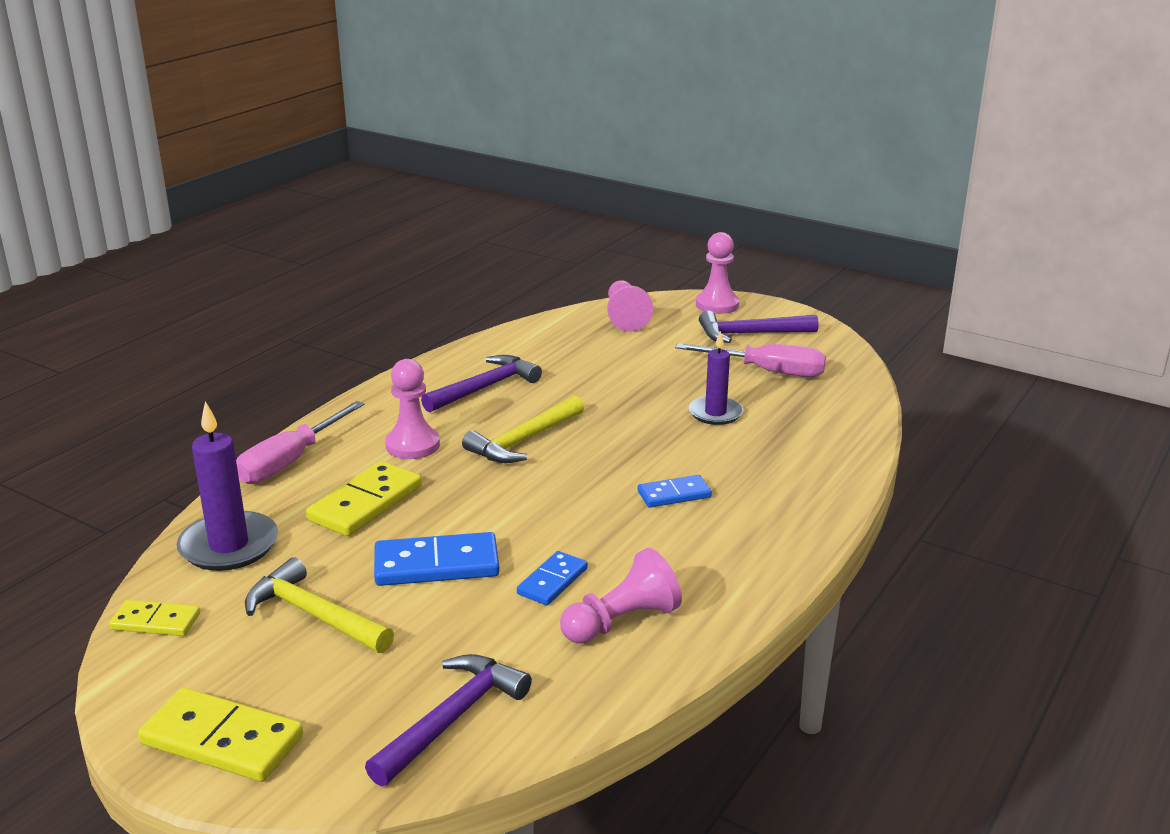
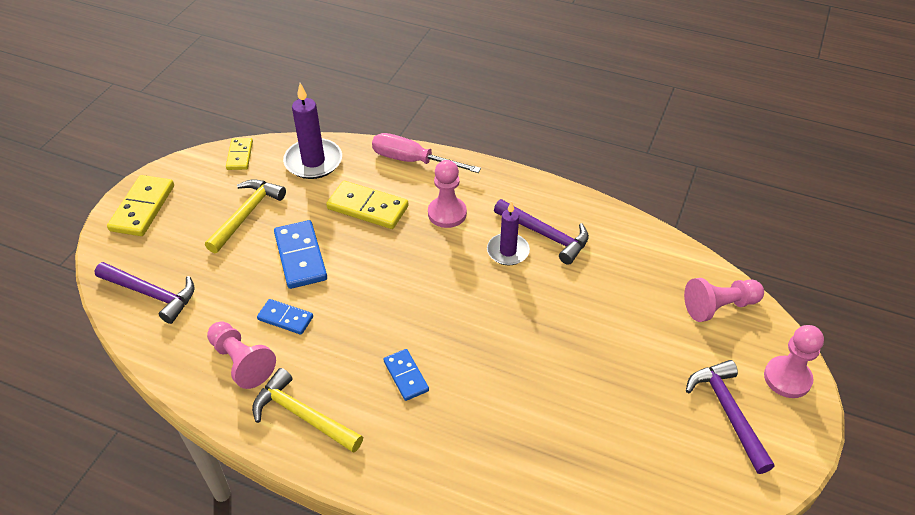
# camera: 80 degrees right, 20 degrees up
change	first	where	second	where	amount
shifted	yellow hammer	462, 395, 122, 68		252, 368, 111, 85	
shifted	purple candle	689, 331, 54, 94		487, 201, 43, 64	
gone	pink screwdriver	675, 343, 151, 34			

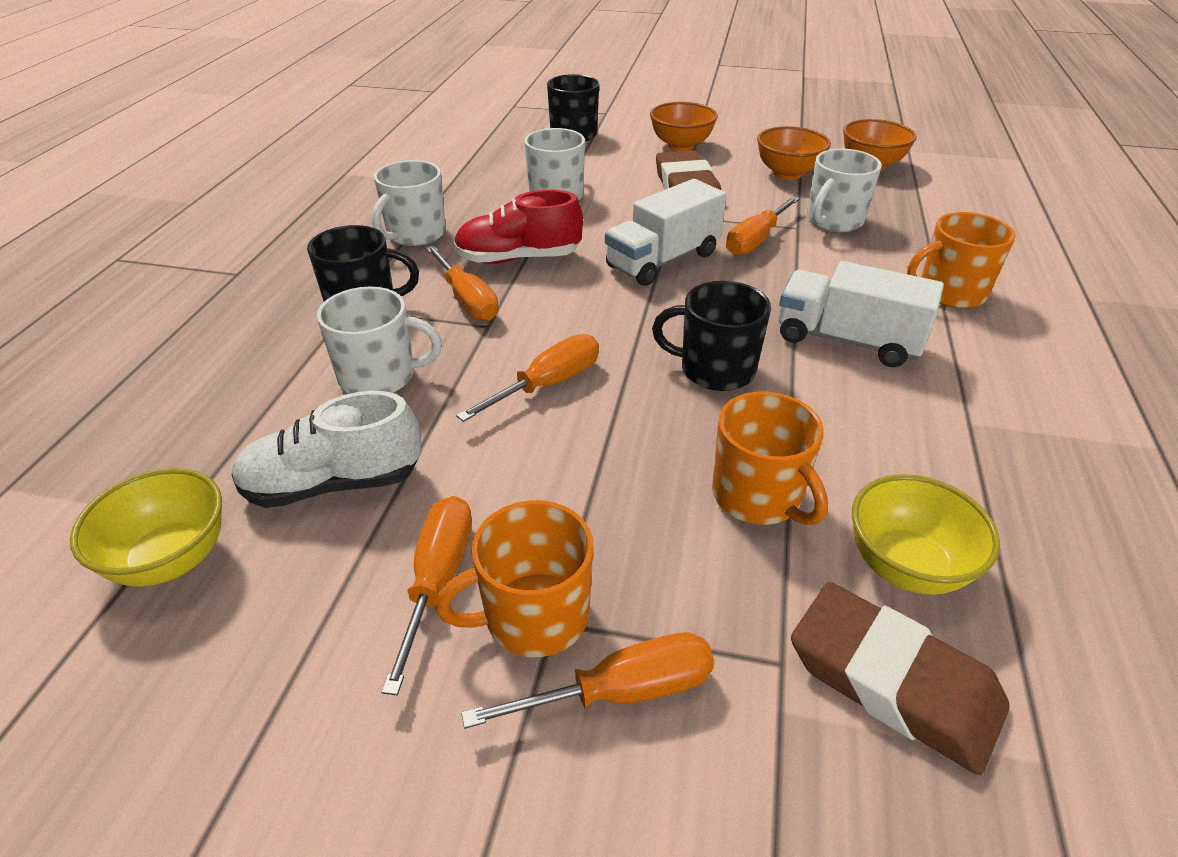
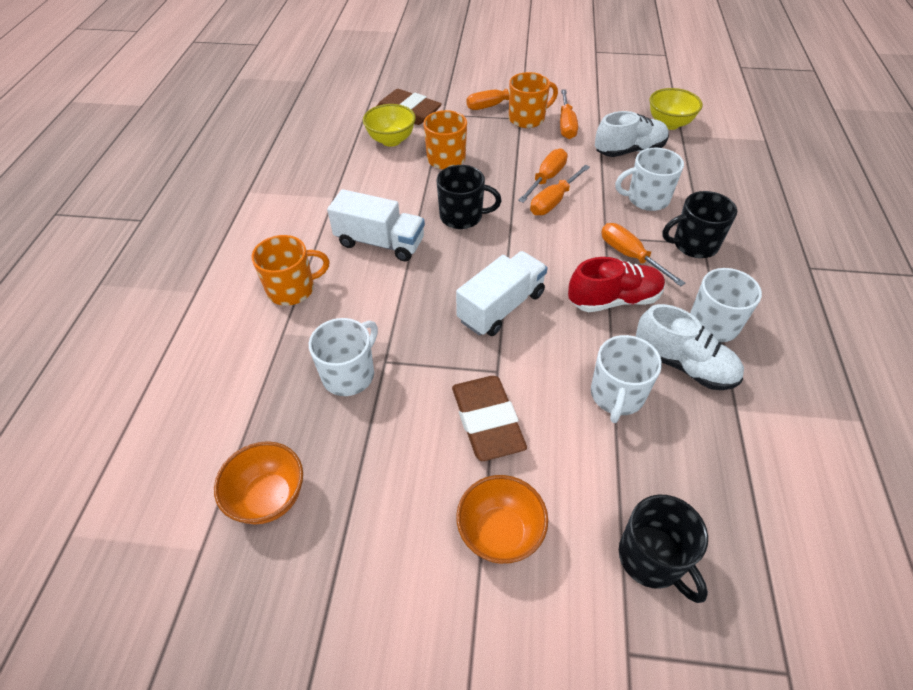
# camera: 175 degrees right, 10 degrees up
change	first	where	second	where	amount
shifted	orange screwdriver	726, 196, 74, 60		518, 148, 50, 55	
new			white shoe	636, 304, 108, 86	
gone	orange bowl	757, 126, 74, 54			

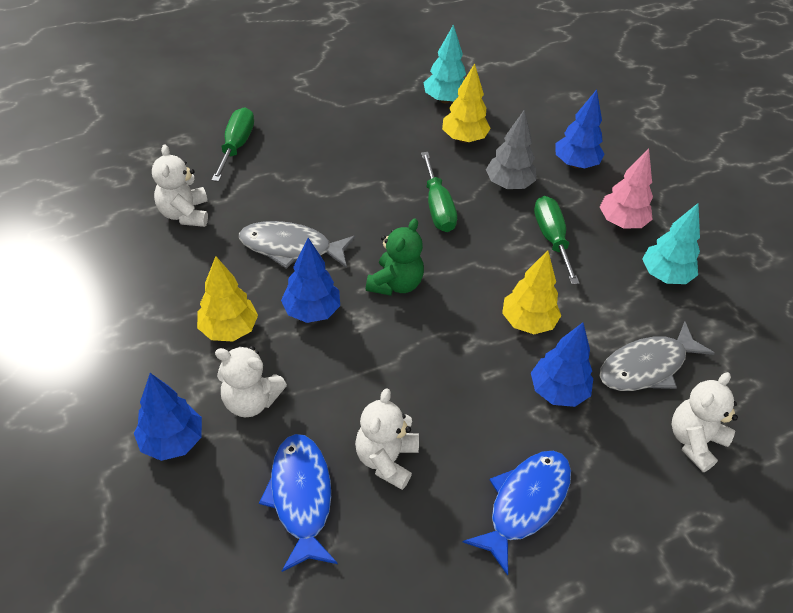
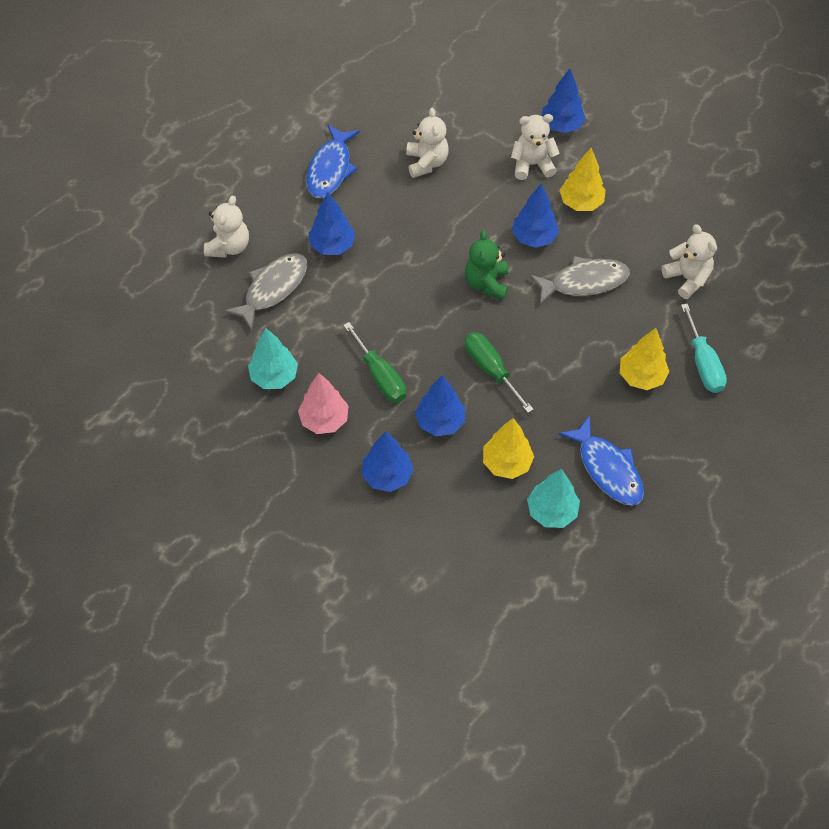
# camera: 160 degrees right, 10 degrees up
change	first	where	second	where	amount
repainted	grey tree	486, 110, 50, 79	blue tree	415, 375, 50, 61	
shifted	blue fish	259, 434, 79, 138		559, 415, 85, 91	
shifted	yellow tree	502, 250, 59, 84		620, 328, 49, 62	
repainted	green screwdriver	212, 107, 42, 75	turquoise screwdriver	681, 304, 46, 89	

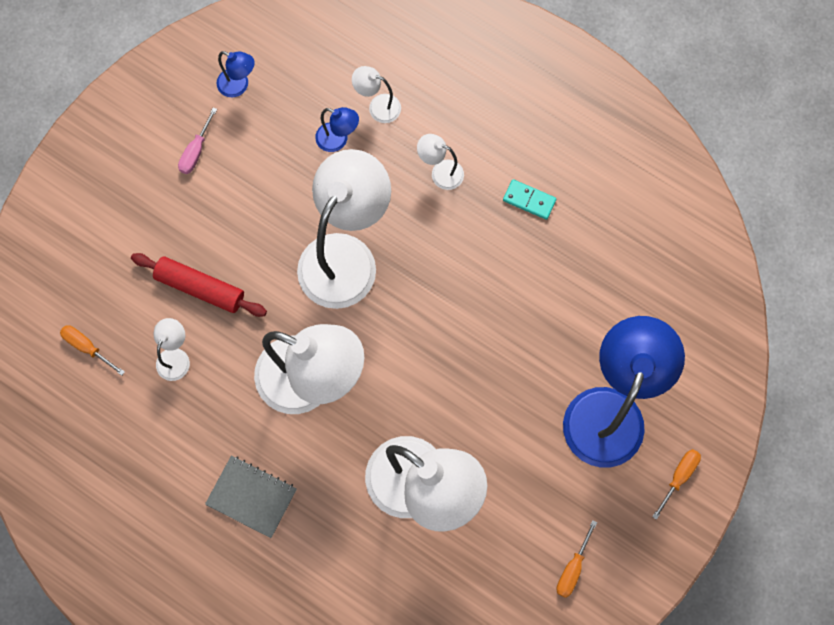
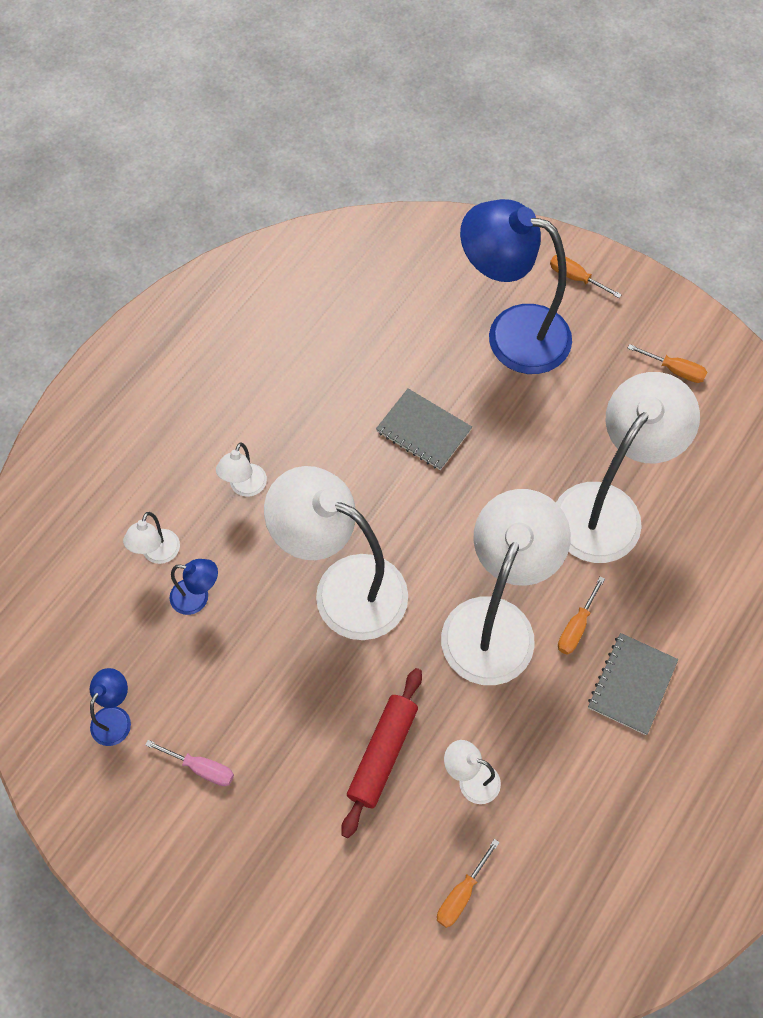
# camera: 90 degrees left, 10 degrees down
change	first	where	second	where	amount
rotated	blue lamp	315, 107, 44, 45		169, 559, 49, 56	75 degrees clockwise
new			grey notebook	376, 389, 96, 81	
new			orange screwdriver	558, 576, 47, 79	
gone	turquoise domino	503, 179, 53, 41			

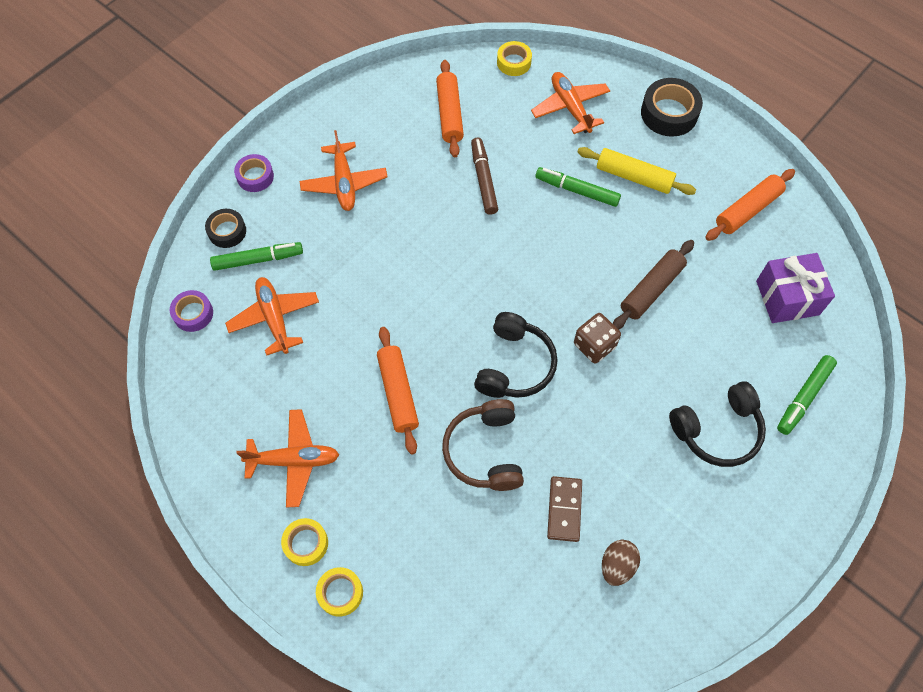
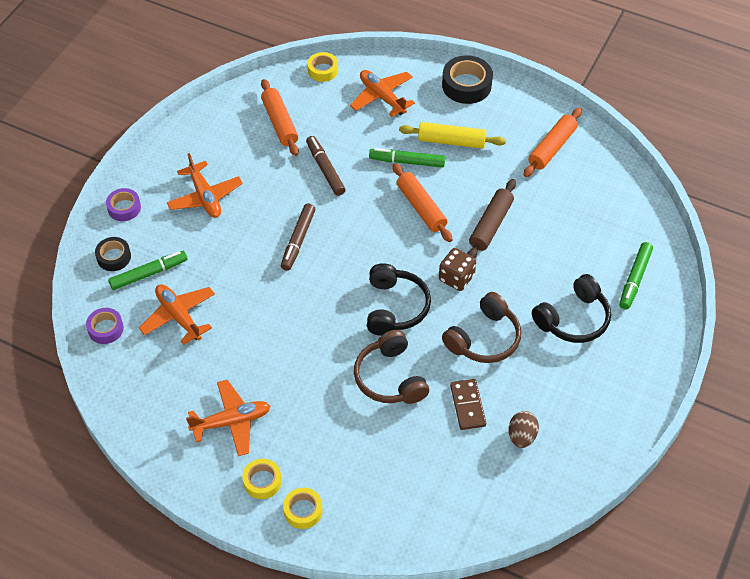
# camera: 15 degrees left, 10 degrees down
change	first	where	second	where	amount
new			brown marker	281, 204, 35, 67	
shifted	orange rolling pin	377, 327, 42, 127		392, 163, 61, 79	
new			brown headphones	442, 292, 79, 71	
gone	purple gift	756, 253, 79, 70			

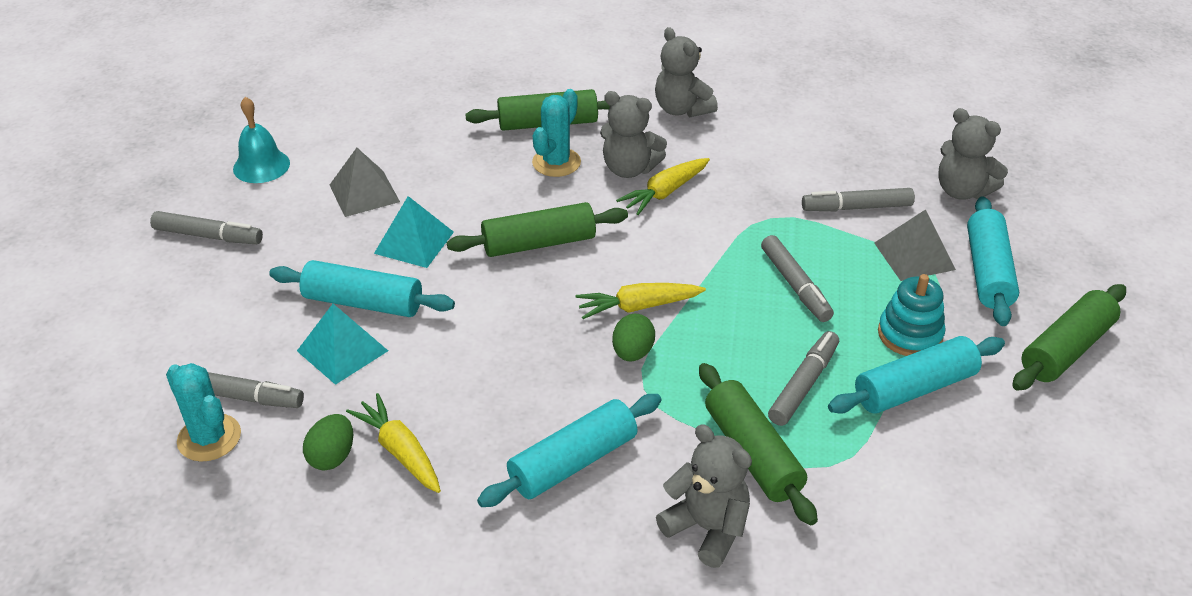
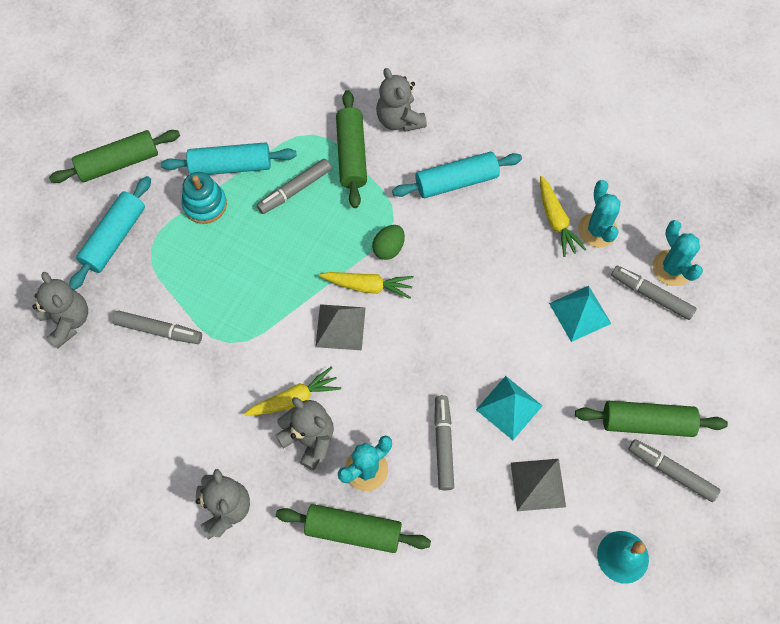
# camera: 160 degrees left, 25 degrees up
change	first	where	second	where	amount
shifted	grey pyramid	874, 209, 82, 72		315, 304, 51, 46	
shifted	grey marker	761, 235, 73, 87		434, 395, 20, 95	
shifted	green rolling pin	447, 202, 181, 55		575, 401, 153, 36	
swapped	green egg	303, 414, 50, 56	turquoise cactus	578, 180, 43, 67	
gone	turquoise rolling pin	269, 260, 186, 57			

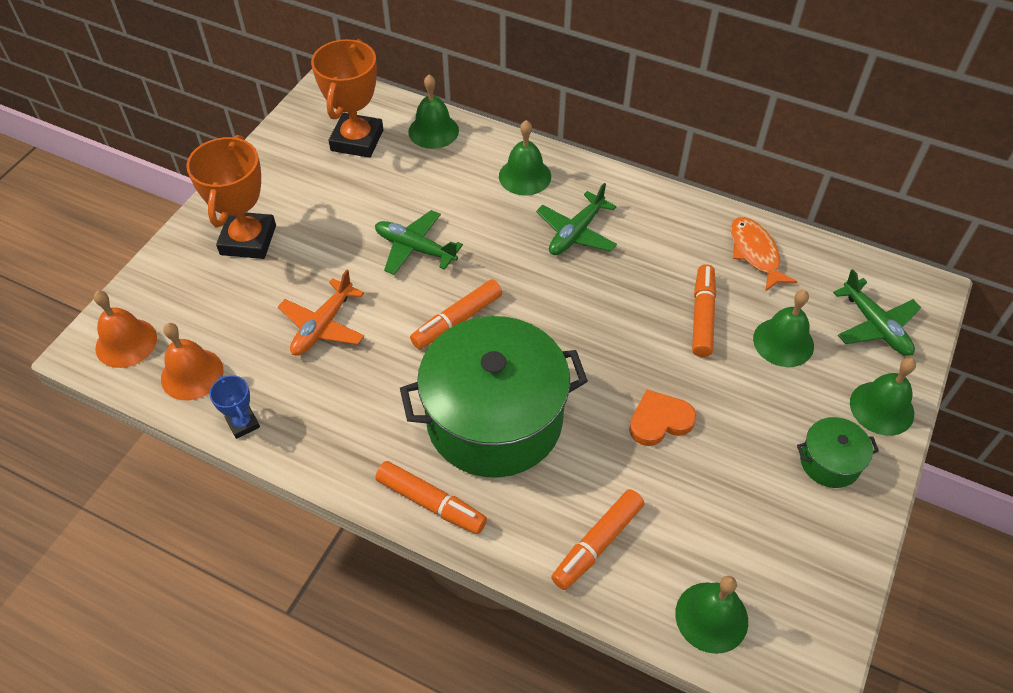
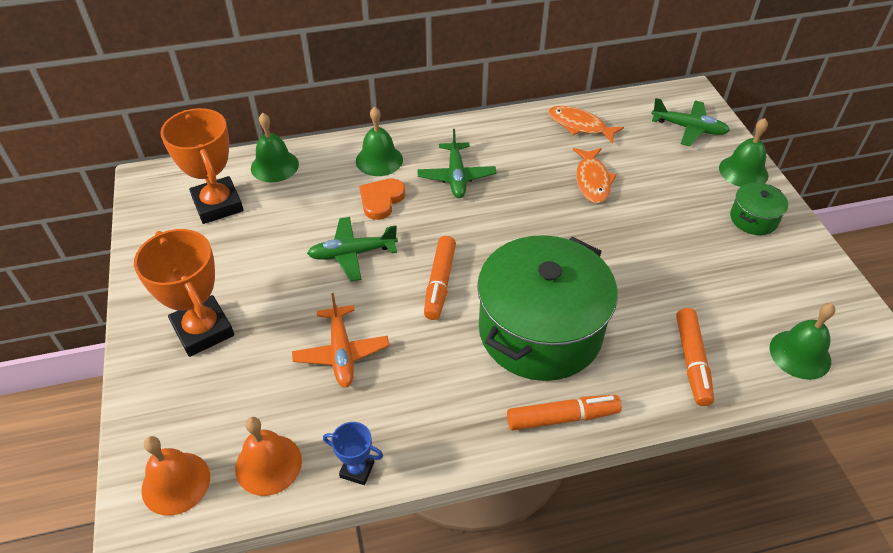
# camera: 40 degrees left, 5 degrees down
change	first	where	second	where	amount
shifted	orange heart	629, 390, 67, 56		359, 178, 46, 42	
swapped	orange marker	692, 264, 24, 93	orange fish	573, 148, 44, 55	
gone	green bell	753, 290, 61, 77			

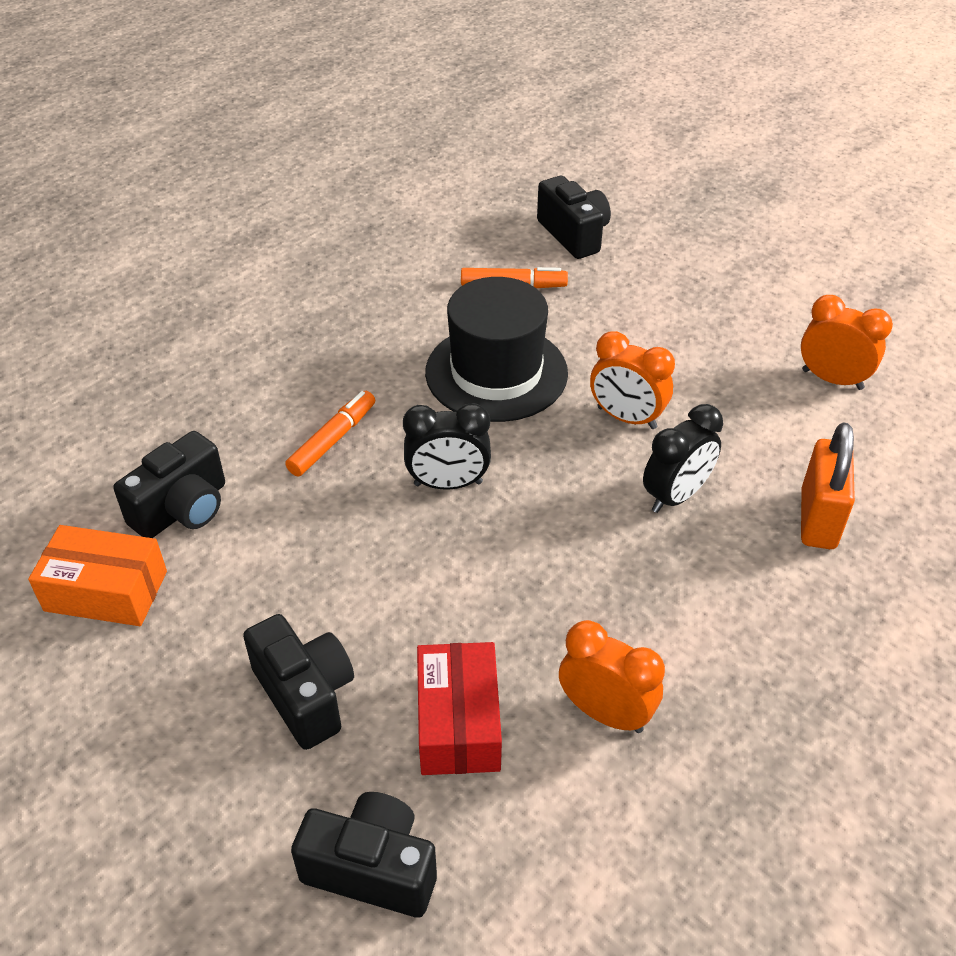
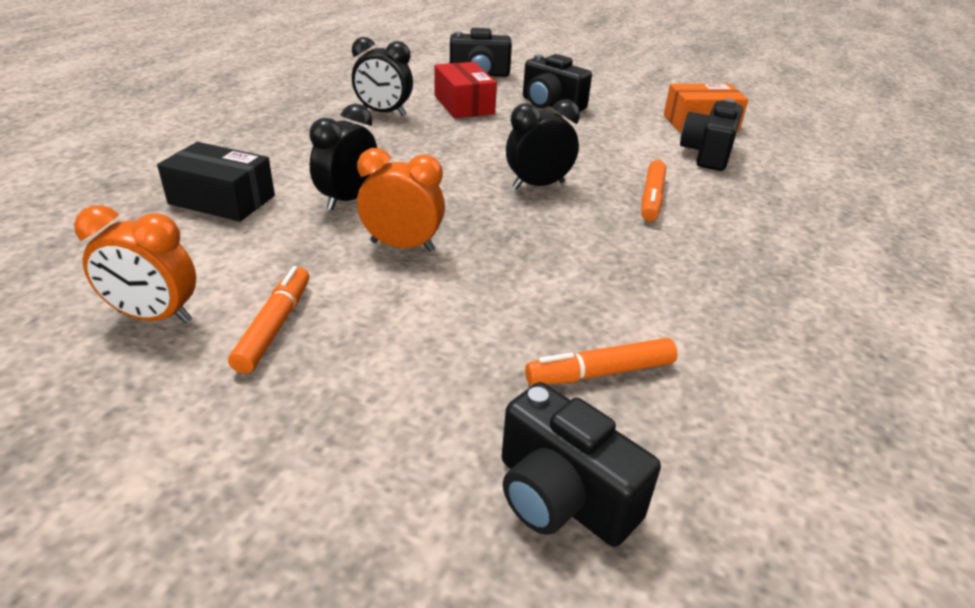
# camera: 160 degrees right, 10 degrees down
change	first	where	second	where	amount
swapped	orange padlock	801, 422, 54, 127	black box	157, 142, 118, 80	
new			orange marker	228, 266, 81, 108	
repainted	orange clock	559, 620, 106, 113	black clock	352, 37, 61, 79	
gone	black hat	425, 277, 143, 145			

